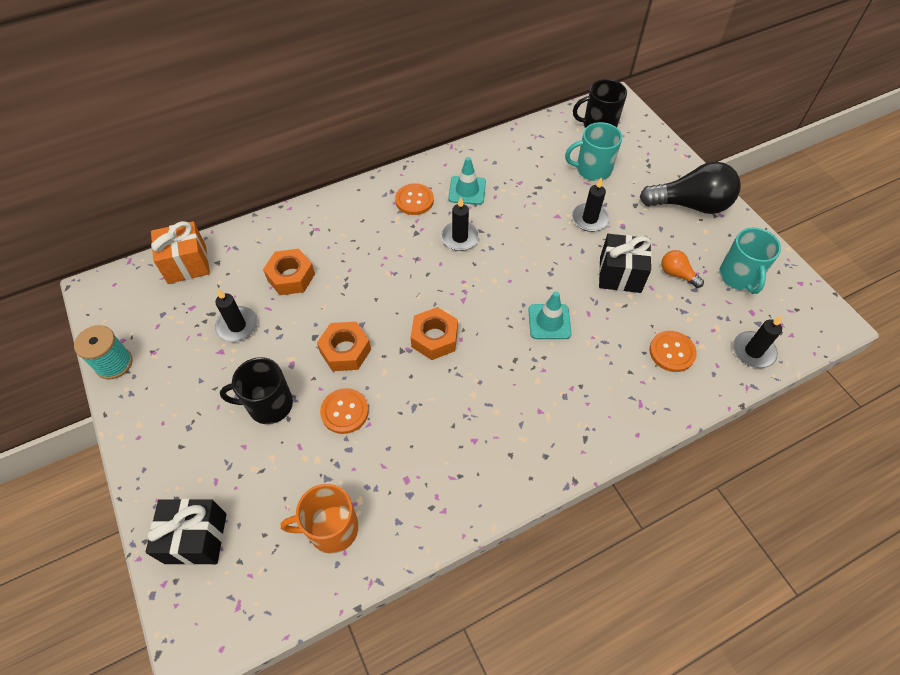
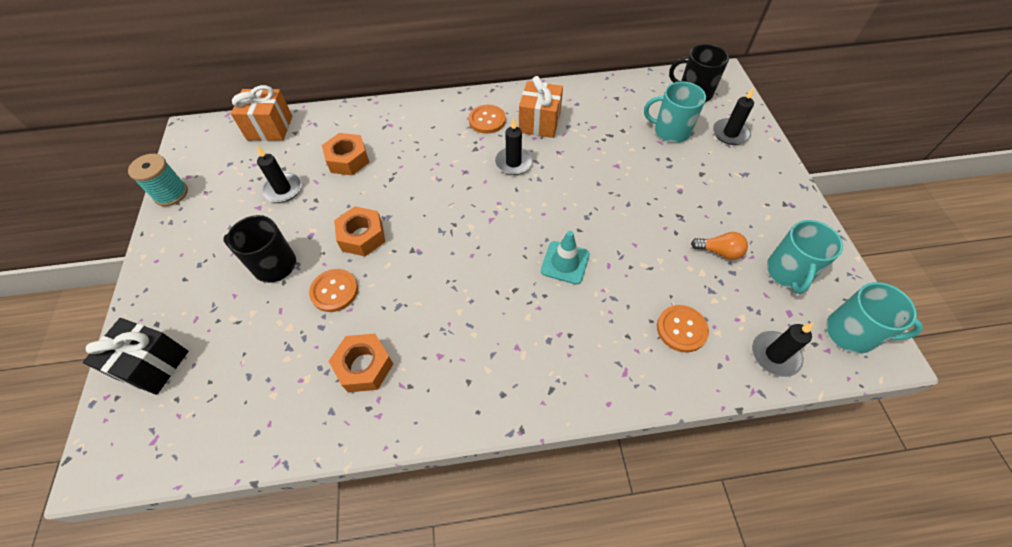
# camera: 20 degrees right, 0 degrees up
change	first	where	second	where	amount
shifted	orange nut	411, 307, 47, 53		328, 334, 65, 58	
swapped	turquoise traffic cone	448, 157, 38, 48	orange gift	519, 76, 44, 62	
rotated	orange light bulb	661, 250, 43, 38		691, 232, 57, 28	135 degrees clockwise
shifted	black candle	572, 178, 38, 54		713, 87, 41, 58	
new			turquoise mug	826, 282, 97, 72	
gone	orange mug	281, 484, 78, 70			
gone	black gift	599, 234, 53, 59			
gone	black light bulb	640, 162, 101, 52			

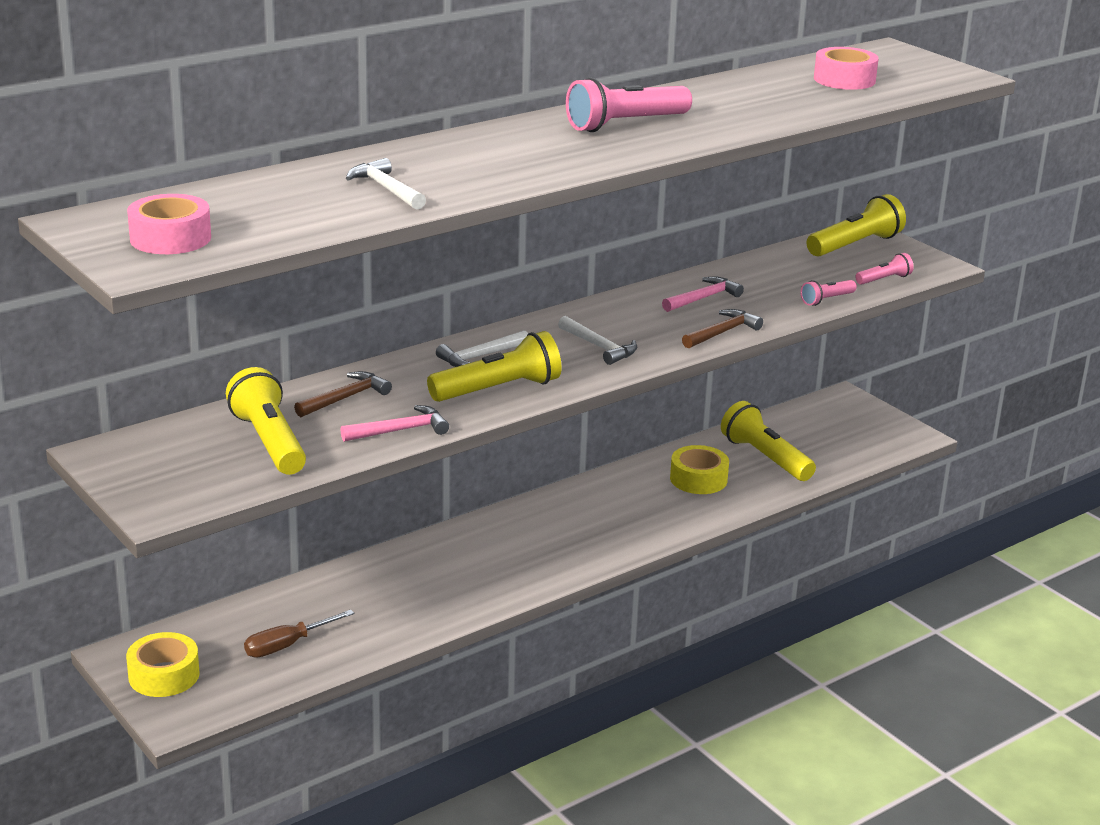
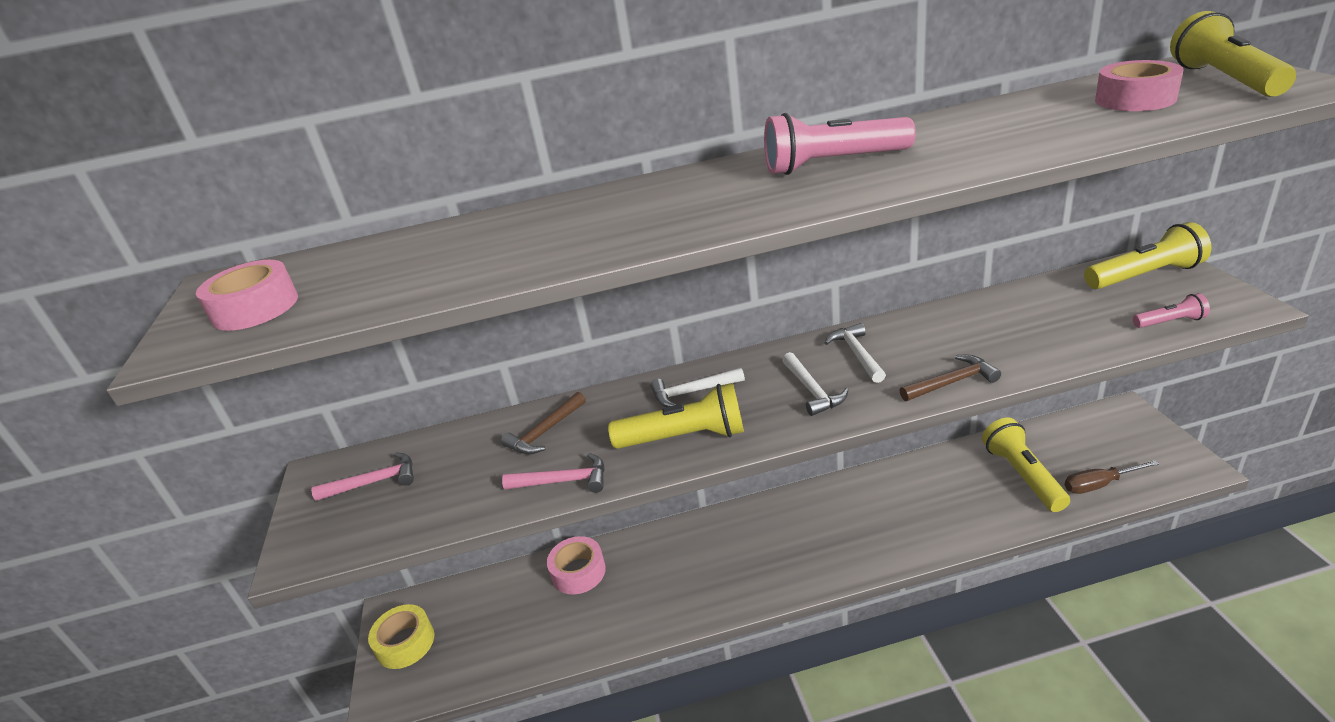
# camera: 30 degrees right, 5 degrees up
change	first	where	second	where	amount
shifted	pink hammer	662, 277, 82, 35		311, 453, 103, 48	
rotated	brown hammer	294, 371, 98, 46		501, 392, 85, 62	150 degrees clockwise
new			pink tape	547, 536, 59, 58	
shifted	white hammer	346, 158, 80, 52		825, 323, 61, 60	
shifted	brown screwdriver	244, 610, 110, 48		1064, 460, 95, 34	
shifted	yellow flashlight	226, 367, 80, 108		1170, 11, 126, 86	
gone	yellow tape	670, 445, 59, 49			
gone	pink flashlight	800, 280, 57, 26			

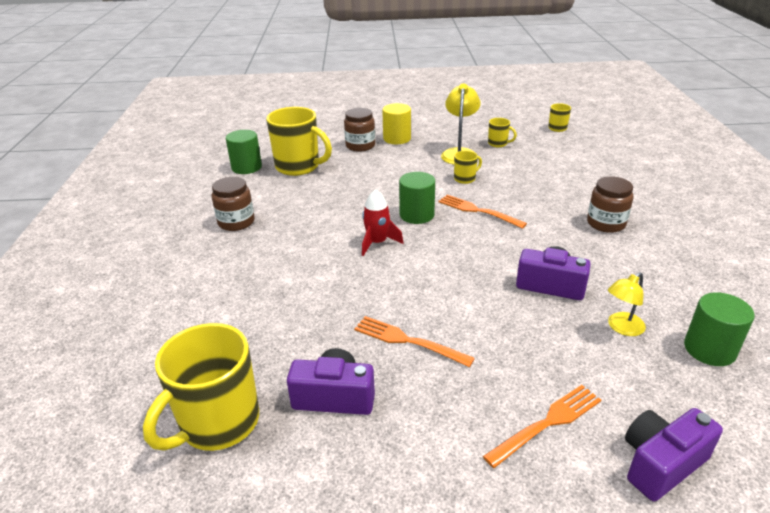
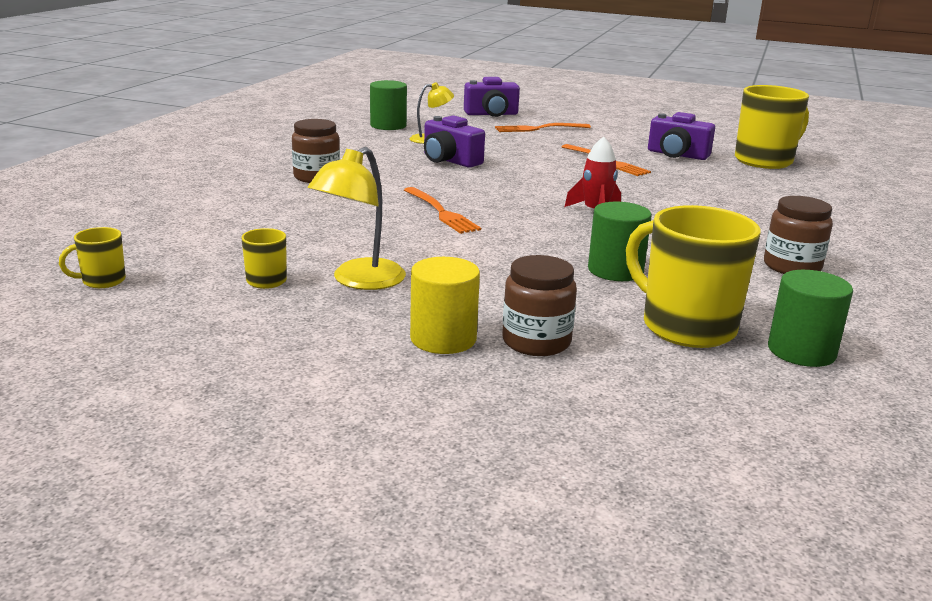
# camera: 160 degrees left, 10 degrees down
change	first	where	second	where	amount
shifted	green cylinder	399, 172, 36, 52		588, 201, 64, 80	
gone	yellow mug	454, 151, 28, 33			

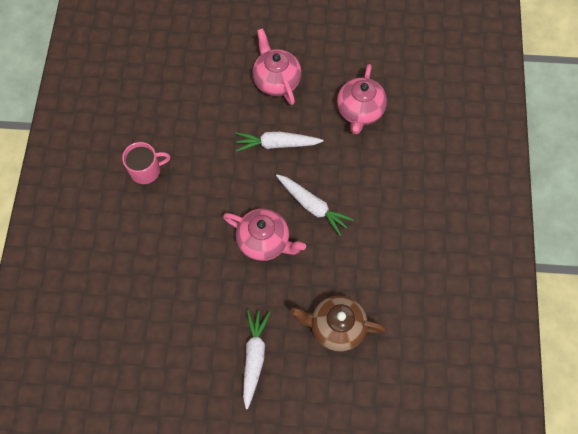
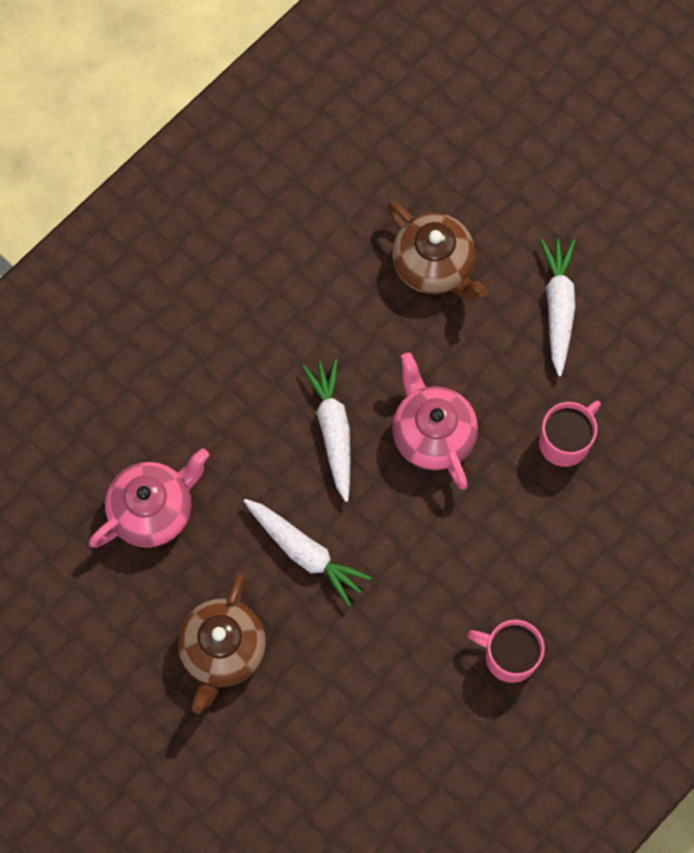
# camera: 140 degrees left, 5 degrees up
change	first	where	second	where	amount
repainted	pink teapot	252, 28, 50, 77	brown teapot	178, 573, 88, 141	
new			pink mug	539, 401, 62, 66	
rotated	white carrot	243, 310, 27, 99		540, 239, 35, 138	135 degrees clockwise

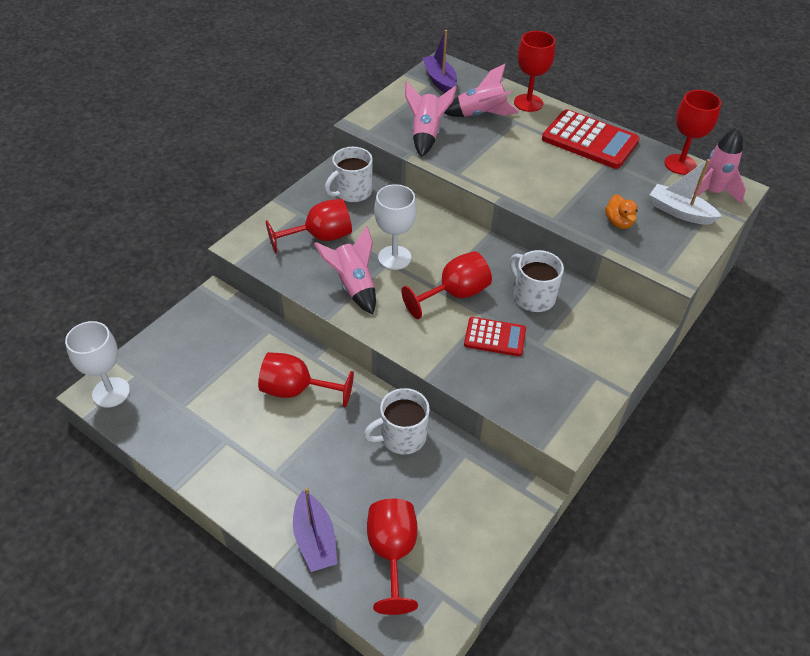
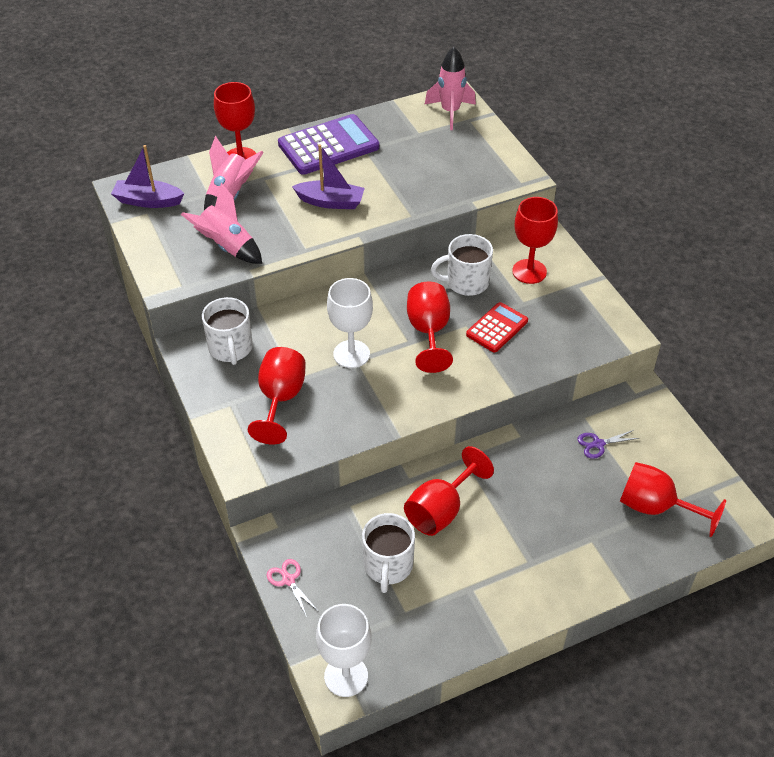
# camera: 60 degrees left, 0 degrees up
change	first	where	second	where	amount
new			pink scissors	267, 559, 51, 58	
repainted	red calculator	542, 109, 98, 60	purple calculator	278, 114, 101, 61	
shifted	purple boat	293, 487, 44, 85		292, 144, 73, 65	
shifted	white mug	364, 388, 66, 66		362, 513, 53, 80	
shifted	red goblet	664, 90, 57, 85		512, 197, 46, 87	
new			purple scissors	577, 430, 62, 29	
gone	pink rocket	314, 226, 62, 88			
gone	orange duck	605, 194, 33, 35			
gone	white boat	649, 159, 73, 66			

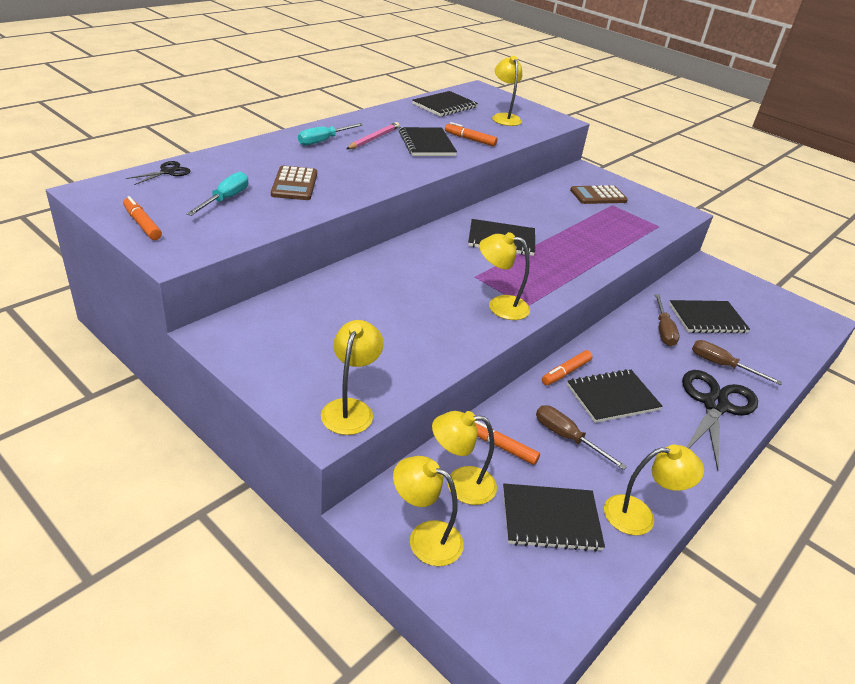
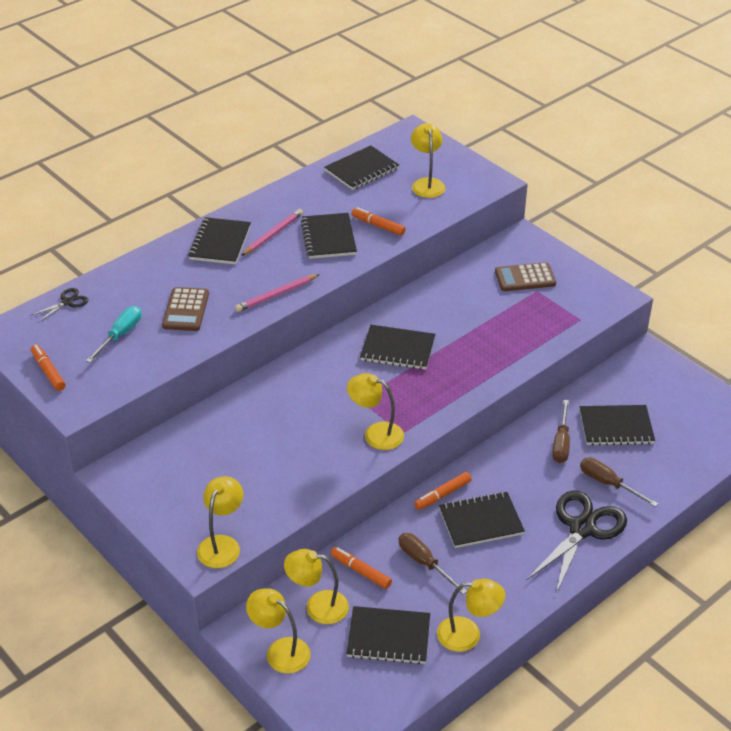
# camera: 10 degrees right, 5 degrees up
change	first	where	second	where	amount
swapped	turquoise screwdriver	298, 123, 65, 22	black notebook	188, 217, 63, 47	
new			pink pencil	235, 274, 85, 38	

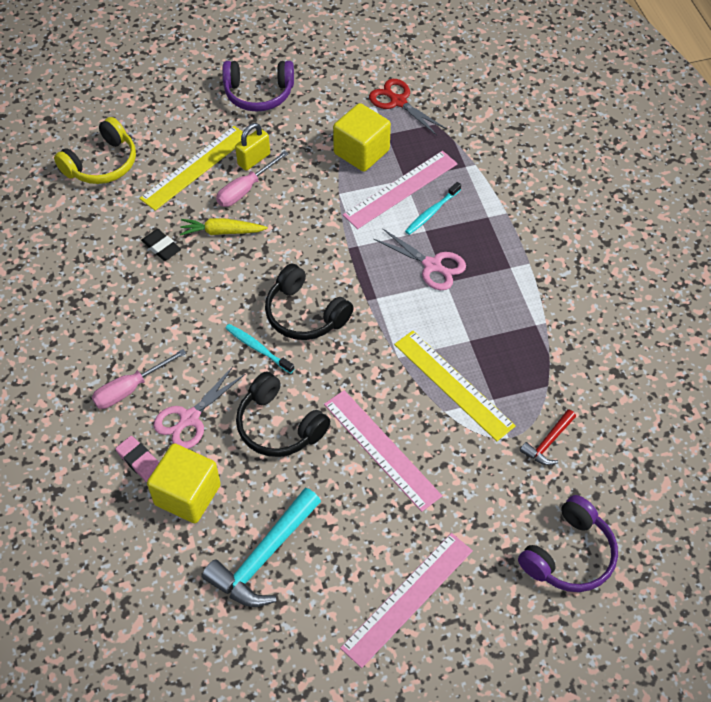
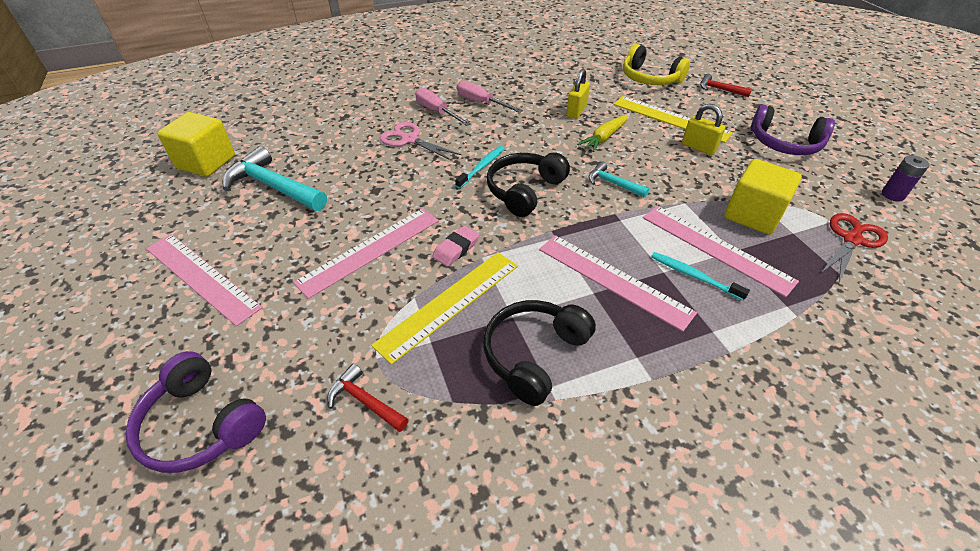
# camera: 85 degrees right, 10 degrees down
change	first	where	second	where	amount
shifted	yellow cube	147, 444, 74, 79		157, 112, 78, 65	
shifted	pink eraser	115, 436, 44, 46		432, 226, 47, 41	
shifted	pink screwdriver	216, 151, 73, 56		457, 81, 66, 32	
shifted	black headphones	236, 372, 94, 85		483, 300, 113, 106	
swapped	pink scissors	374, 228, 92, 62	pink ruler	539, 235, 158, 97	
swapped	black eraser	141, 229, 40, 32	yellow padlock	566, 69, 24, 50	
rotated	yellow carrot	180, 218, 88, 18		577, 114, 51, 38	135 degrees counterclockwise
new			turquoise hammer	588, 161, 61, 37	
new			red hammer	700, 74, 52, 23	
rotated	purple headphones	222, 61, 72, 51		751, 105, 84, 50	60 degrees counterclockwise
new			purple battery	882, 155, 47, 47	

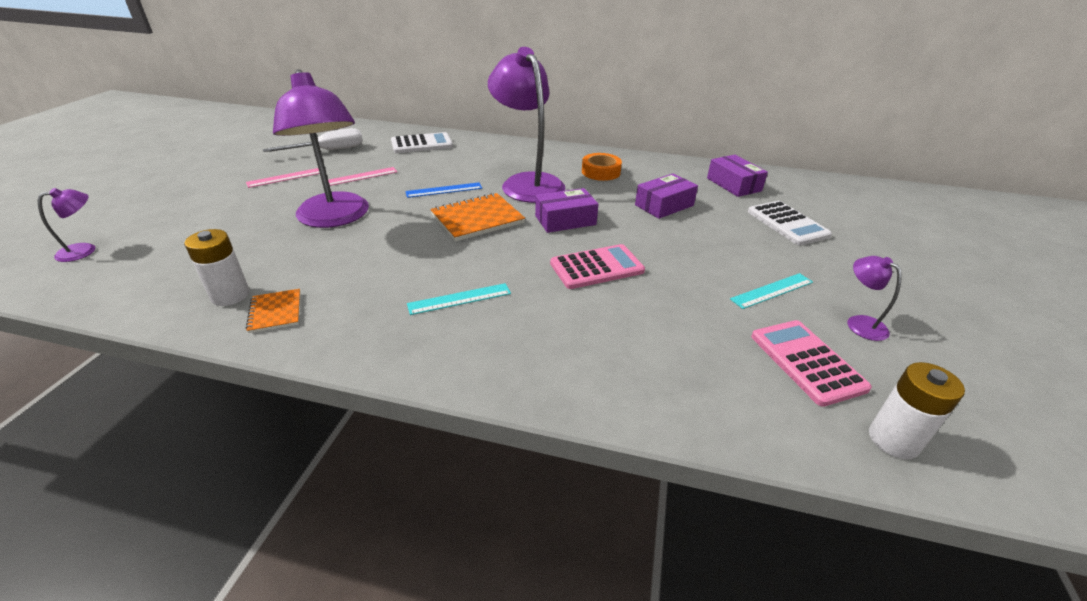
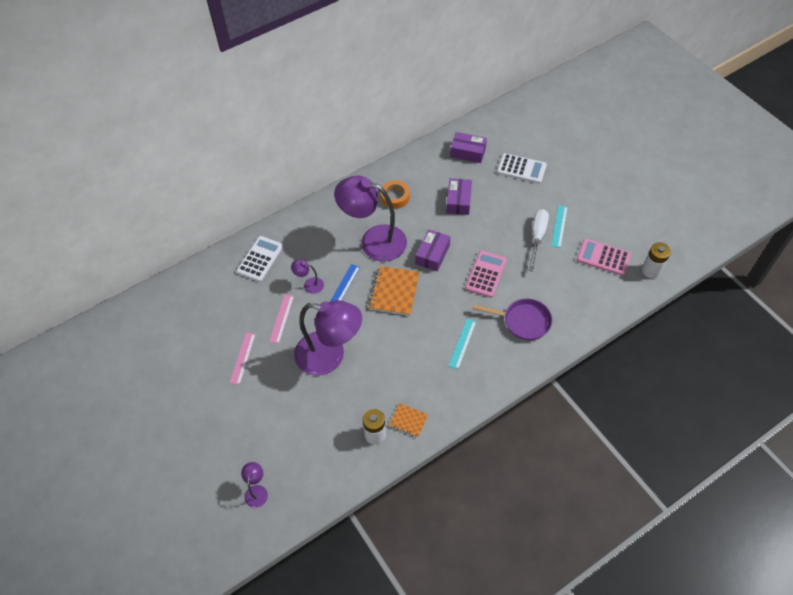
# camera: 45 degrees left, 20 degrees up
change	first	where	second	where	amount
shifted	purple lamp	847, 256, 55, 85		291, 259, 33, 35	
new			purple pan	473, 299, 79, 41	
shifted	white screwdriver	263, 128, 100, 24		528, 209, 21, 63	

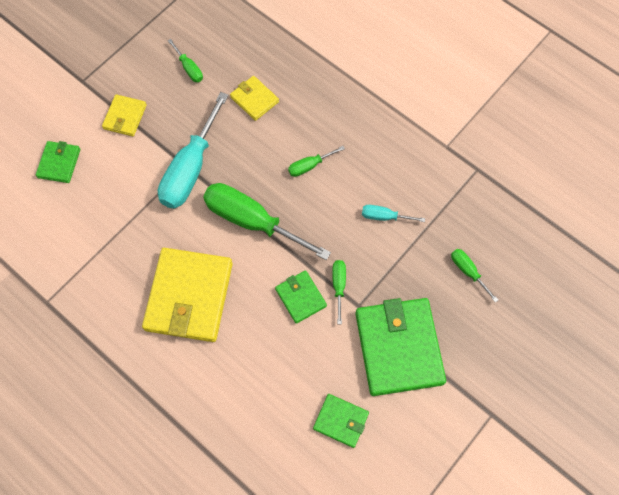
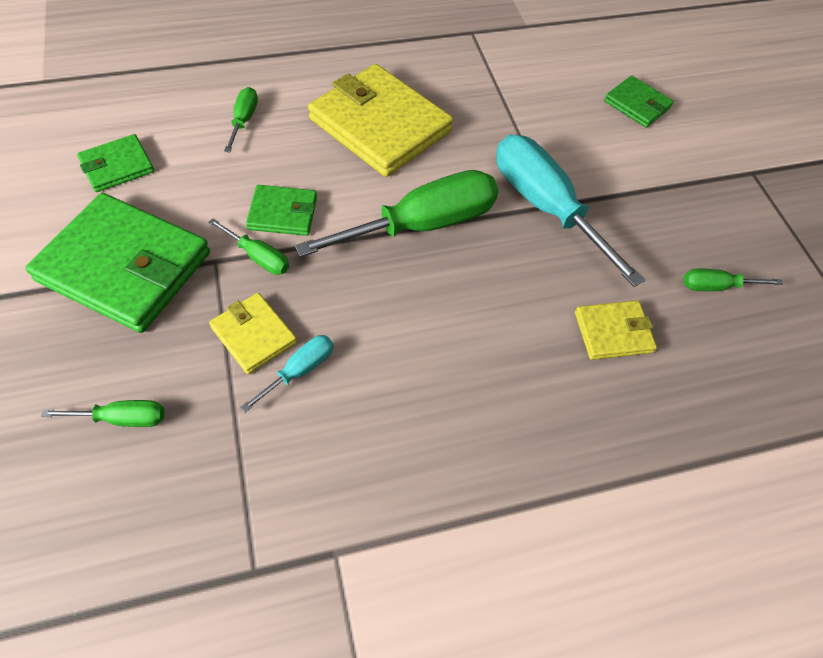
# camera: 120 degrees right, 10 degrees down
change	first	where	second	where	amount
shifted	yellow wallet	102, 94, 45, 42		209, 293, 88, 81	
shifted	green screwdriver	288, 146, 57, 31		224, 87, 34, 65	

